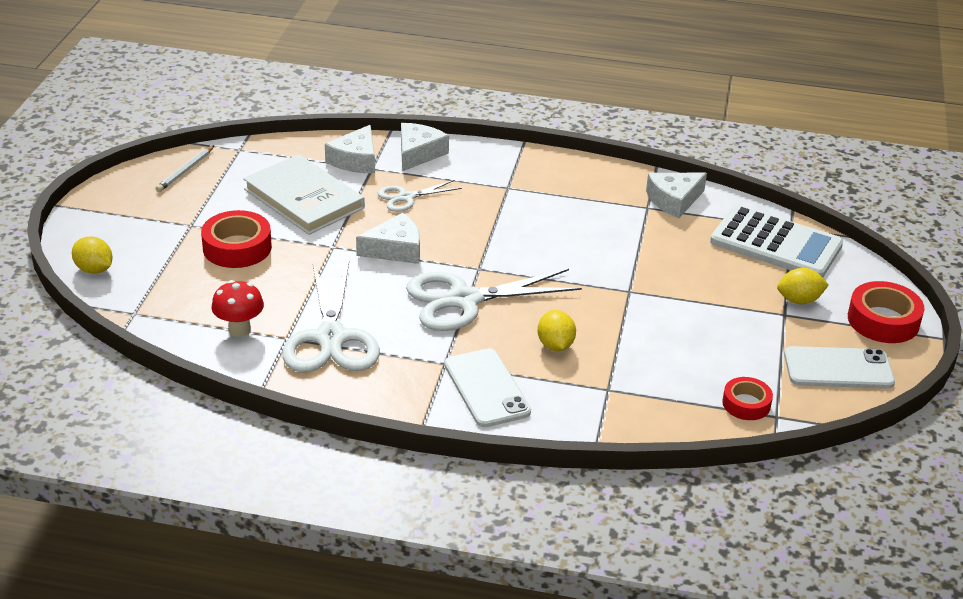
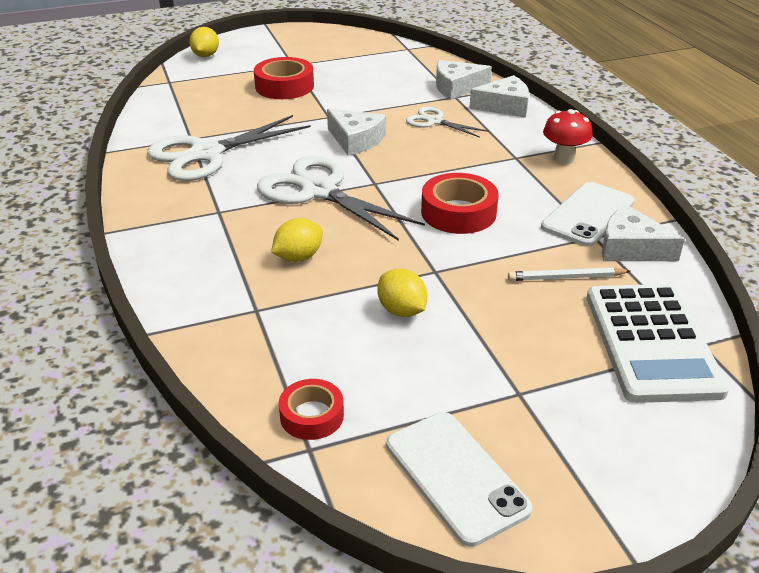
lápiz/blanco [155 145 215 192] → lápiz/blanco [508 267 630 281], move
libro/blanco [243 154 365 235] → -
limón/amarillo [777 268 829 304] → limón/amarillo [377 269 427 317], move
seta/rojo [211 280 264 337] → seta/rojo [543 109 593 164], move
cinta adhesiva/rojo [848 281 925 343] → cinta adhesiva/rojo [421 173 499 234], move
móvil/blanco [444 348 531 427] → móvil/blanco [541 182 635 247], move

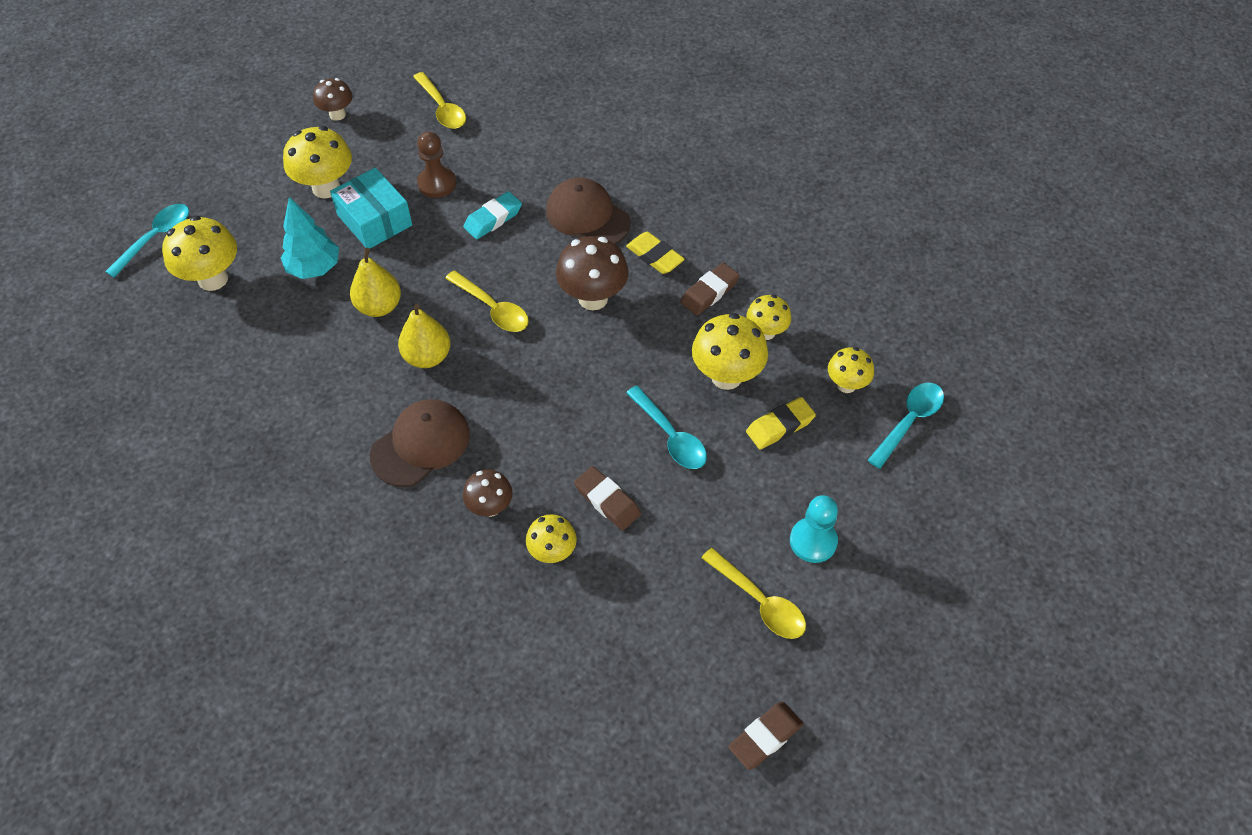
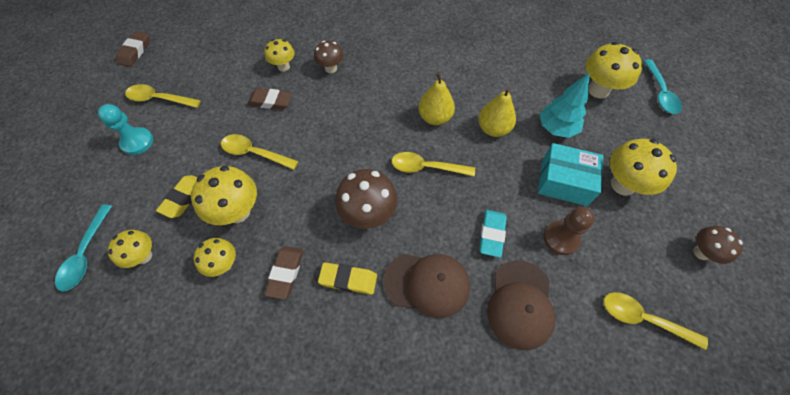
cuchara/turquesa [626 386 707 469] → cuchara/amarillo [221 134 299 170]
gorra/marrón [370 399 470 487] → gorra/marrón [487 260 555 350], move

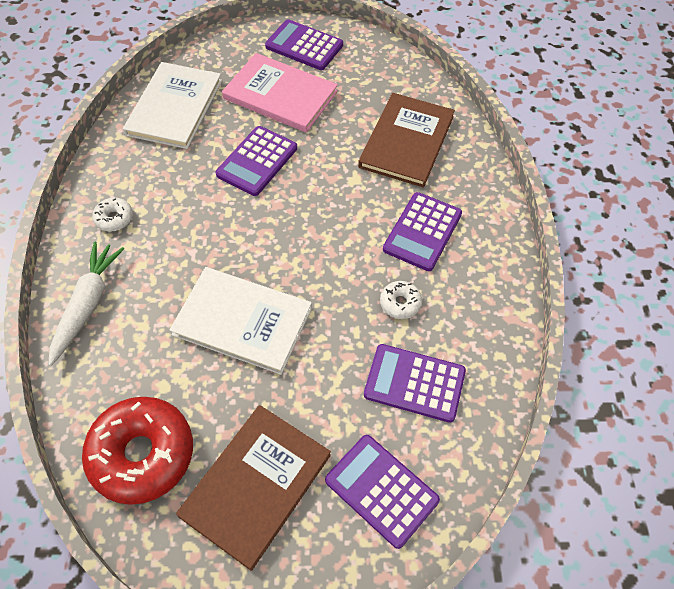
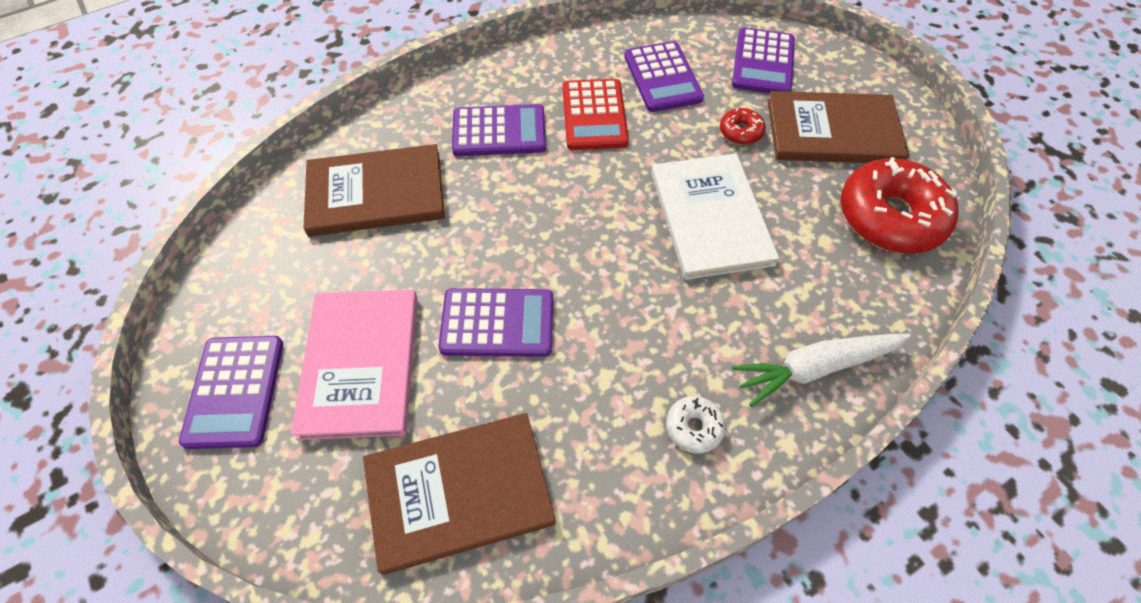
libro/blanco [123 62 222 149] → libro/marrón [363 413 556 575]
rosquilla/blanco [380 281 422 319] → calculadora/rojo [562 79 629 150]
- → rosquilla/rojo [720 108 766 145]

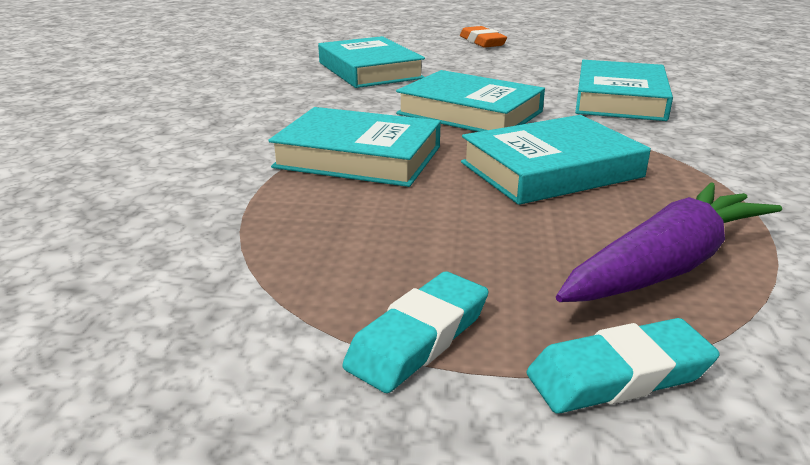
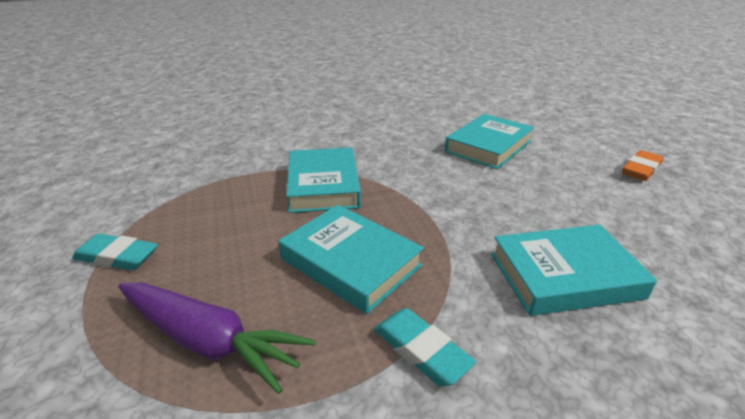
libro/turquesa [396 70 545 132] → -
goma de borrar/turquesa [527 318 720 414] → goma de borrar/turquesa [374 308 476 386], move

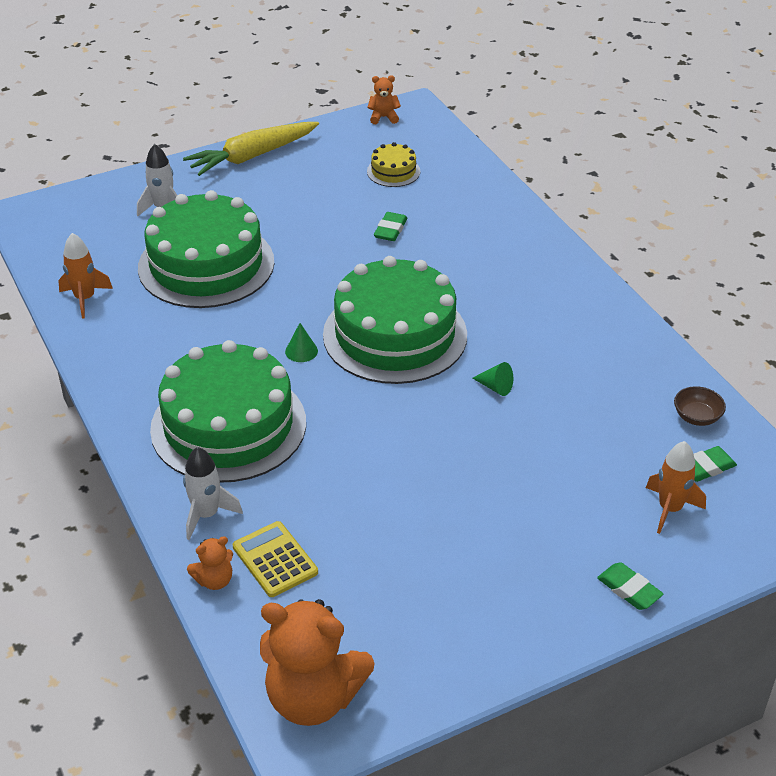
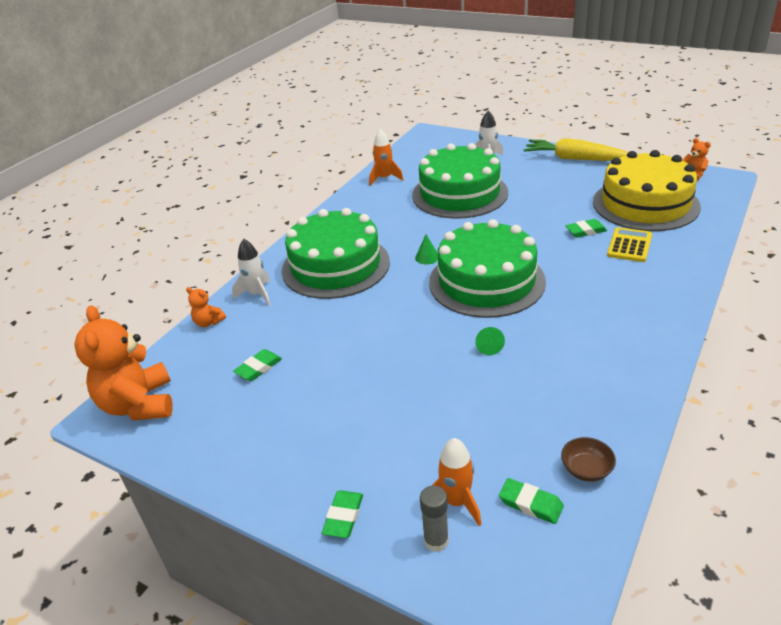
tarta/amarillo [367 142 421 187] → tarta/amarillo [593 150 701 231], x2.33
calculadora/amarillo [233 521 318 597] → calculadora/amarillo [607 227 652 262], move
- → goma de borrar/verde [233 349 282 381]
- → barra de pegamento/gris [420 485 449 552]

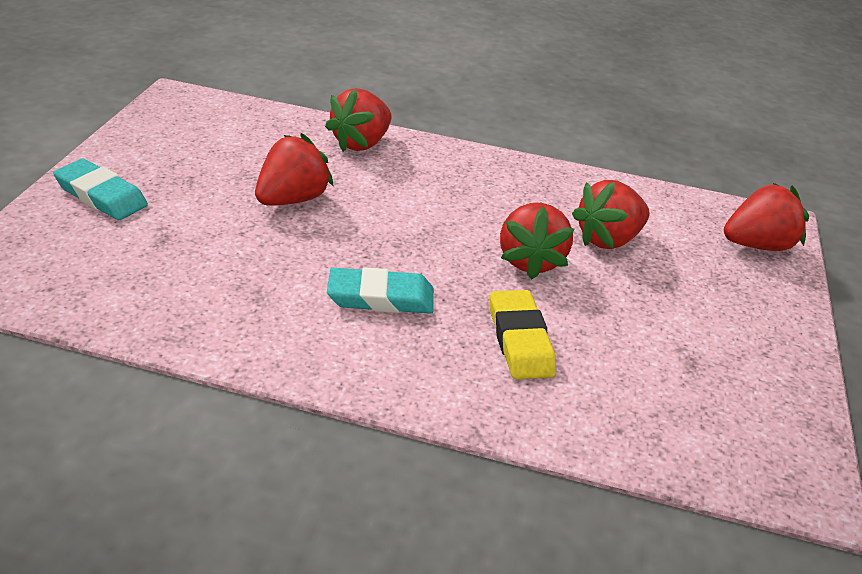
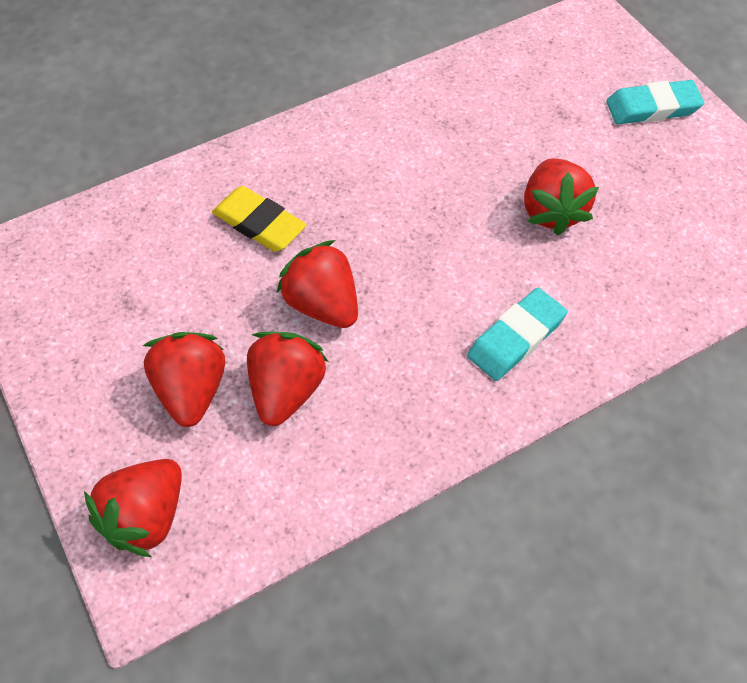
fresa/rojo [325 88 392 152] → fresa/rojo [143 332 225 427], move
goma de borrar/turquesa [327 267 434 314] → goma de borrar/turquesa [467 288 567 381], move

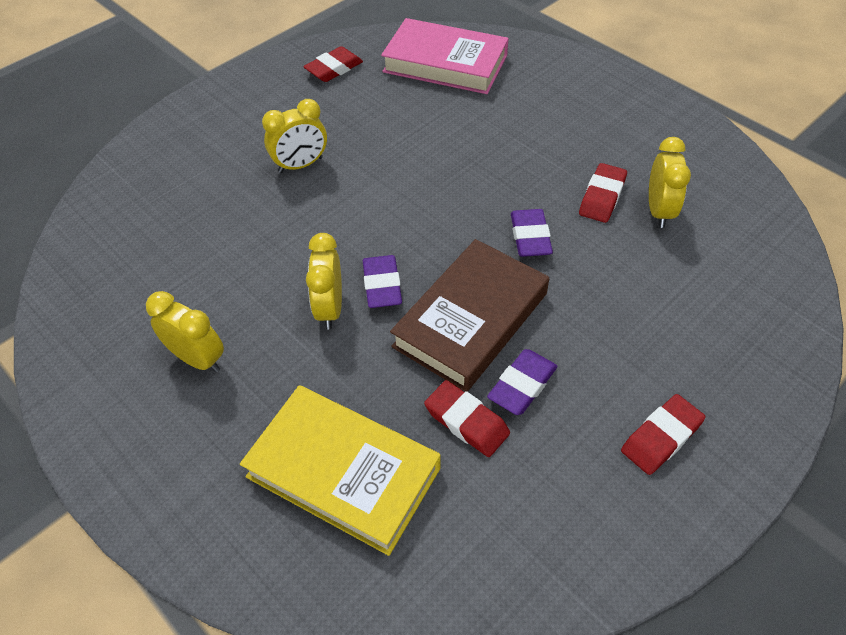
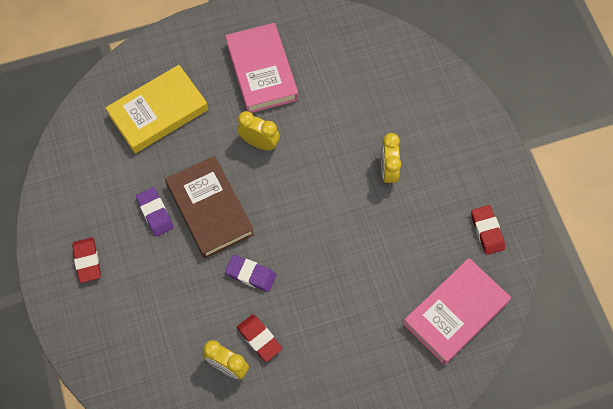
goma de borrar/morado [363 255 402 308] → -
despertador/amarillo [146 291 224 372] → libro/rosa [225 23 298 113]
goma de borrar/rojo [424 380 510 457] → -

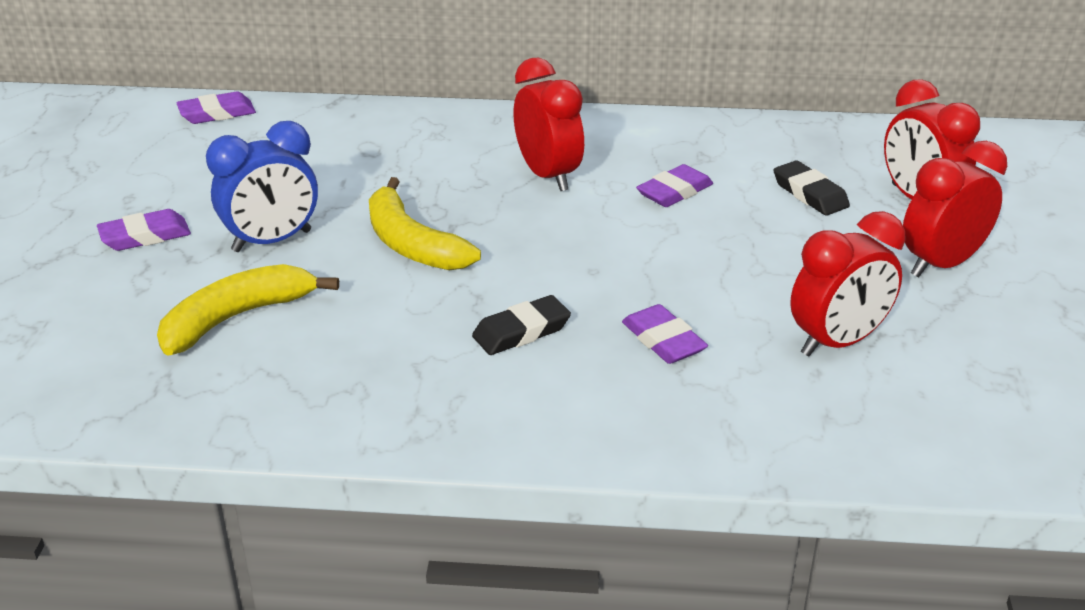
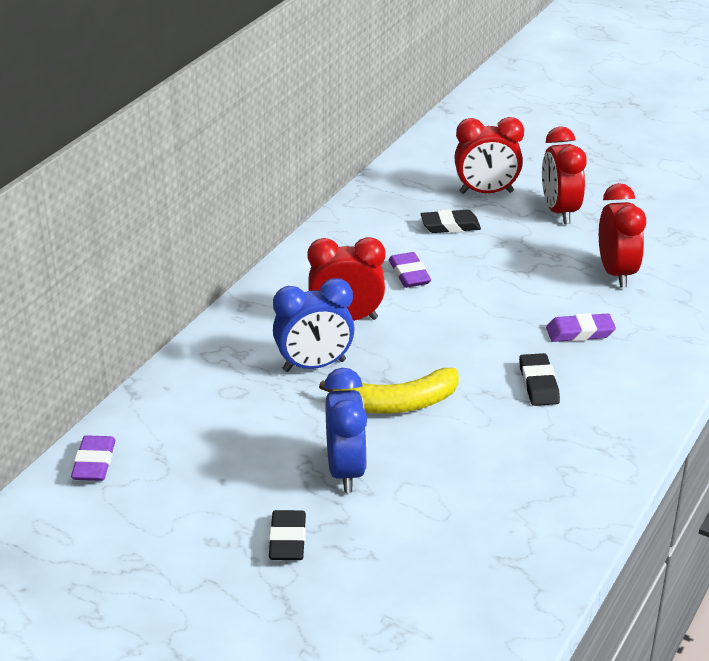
goma de borrar/morado [97 209 191 251] → goma de borrar/negro [269 510 306 560]
plátano/amarillo [157 264 339 356] → -
- → despertador/azul [273 278 355 372]

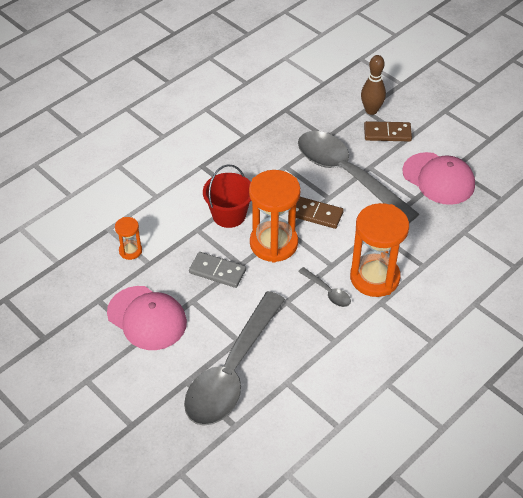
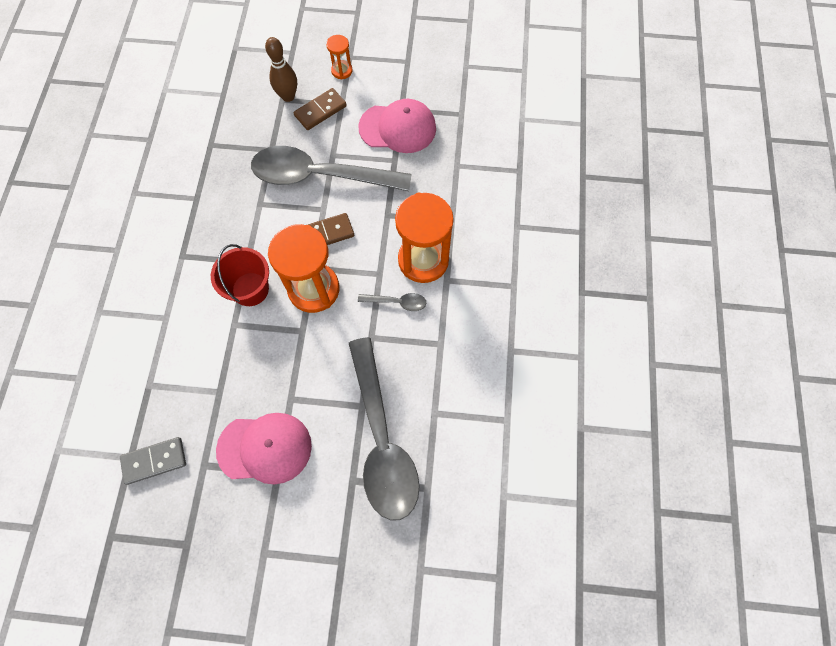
reloj de arena/naranja [115 217 142 260] → reloj de arena/naranja [326 35 353 80], move
ficha de dominó/gris [189 252 246 288] → ficha de dominó/gris [120 437 186 485], move

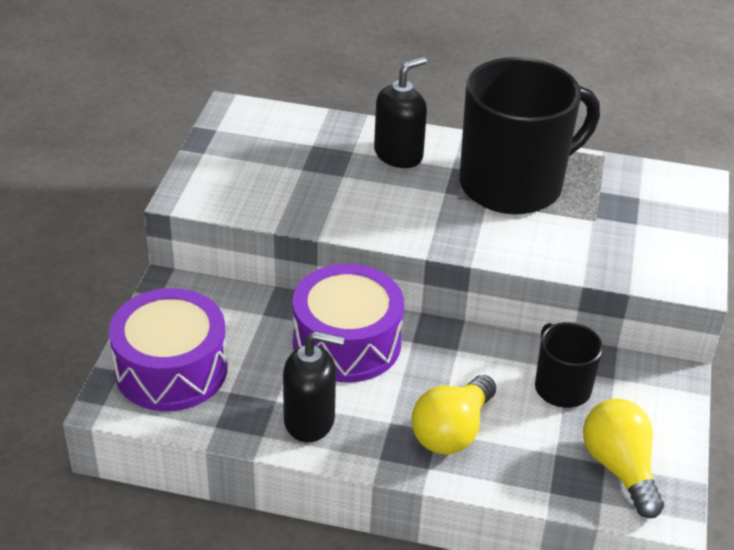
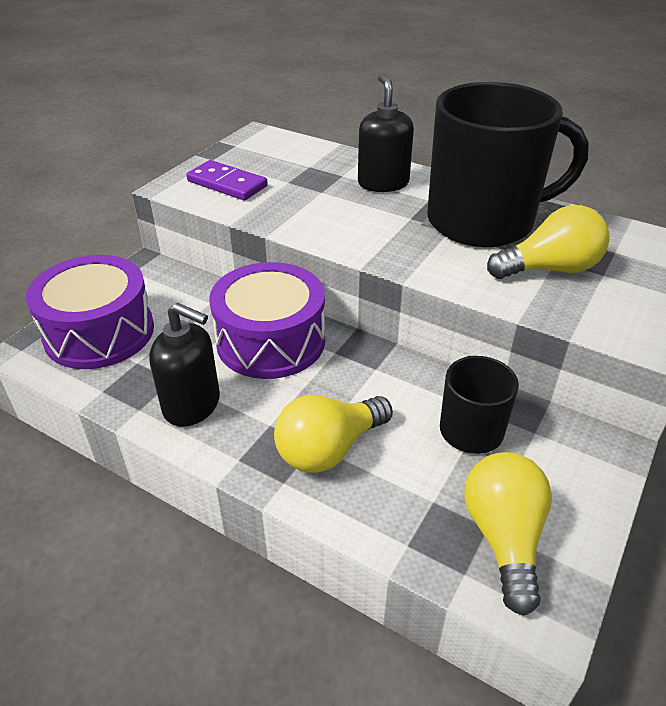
dispensador de jabón/negro [374 57 427 168] → dispensador de jabón/negro [358 74 414 192], 75 degrees counterclockwise
- → ficha de dominó/morado [187 160 268 200]
- → bombilla/amarillo [487 205 610 279]

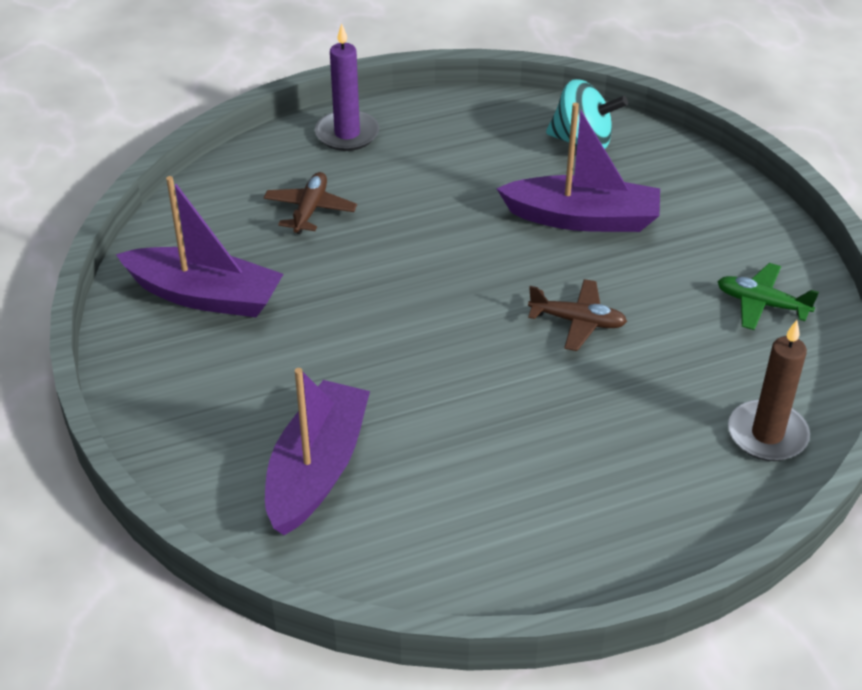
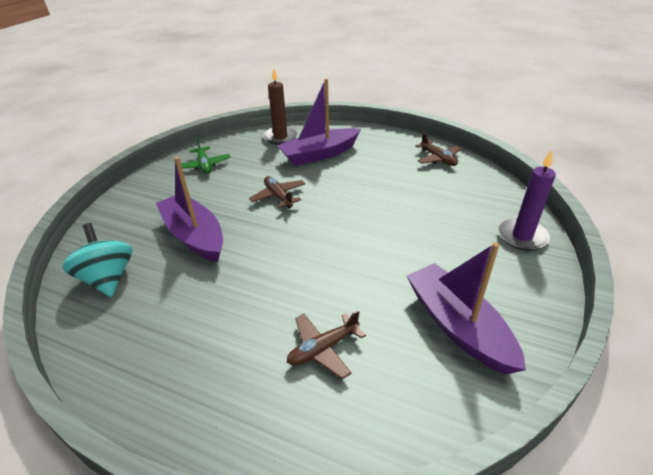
vela/morado [315 23 379 151] → vela/morado [498 150 556 251], move
barco/morado [265 368 370 535] → barco/morado [278 79 361 166], move
- → avión/marrón [415 132 462 166]

